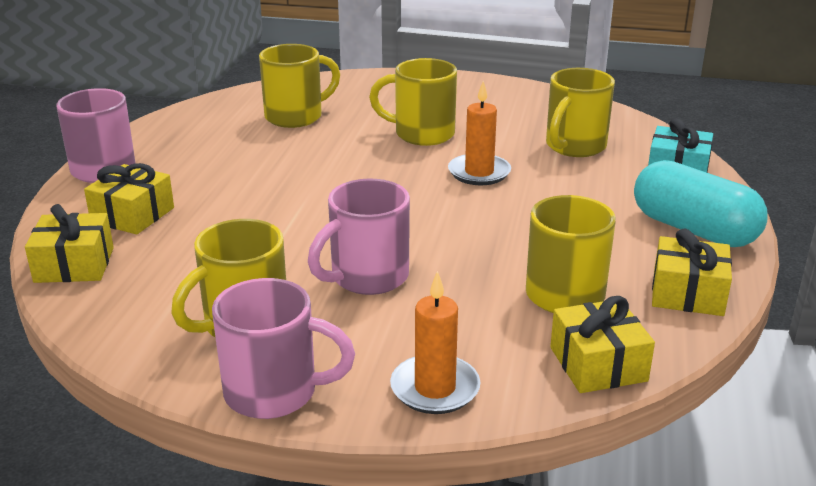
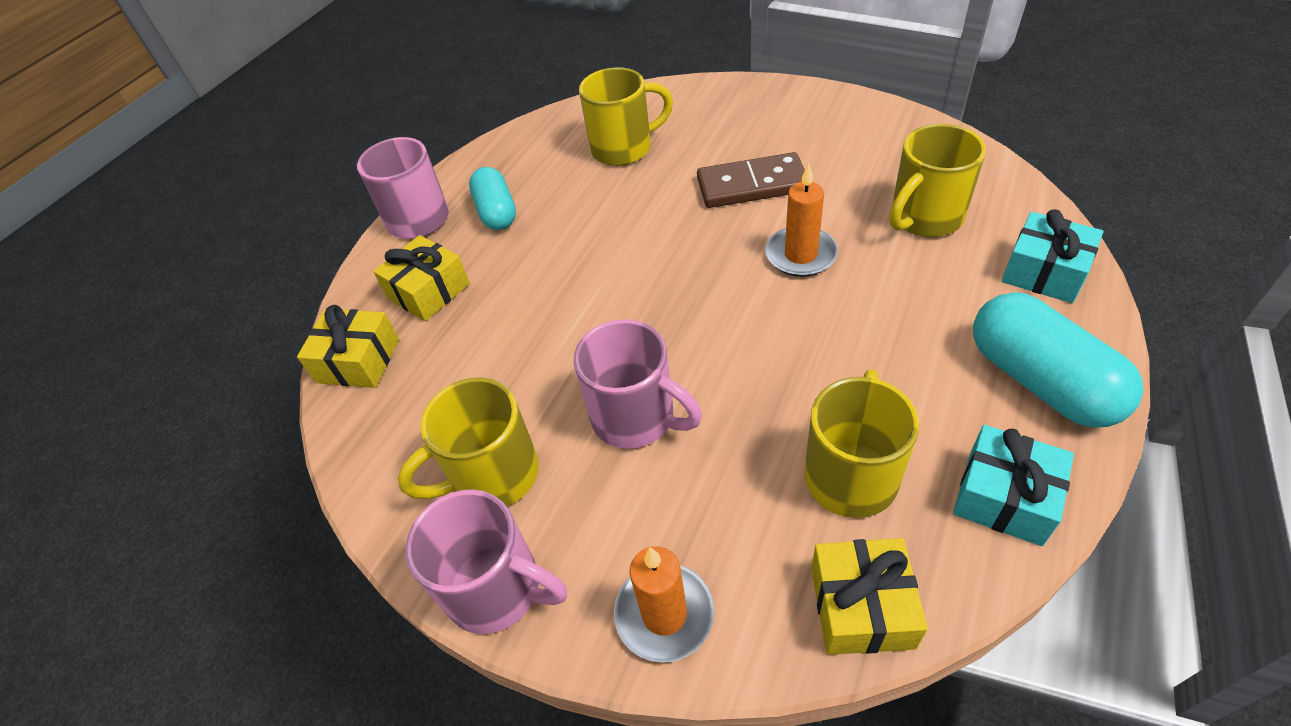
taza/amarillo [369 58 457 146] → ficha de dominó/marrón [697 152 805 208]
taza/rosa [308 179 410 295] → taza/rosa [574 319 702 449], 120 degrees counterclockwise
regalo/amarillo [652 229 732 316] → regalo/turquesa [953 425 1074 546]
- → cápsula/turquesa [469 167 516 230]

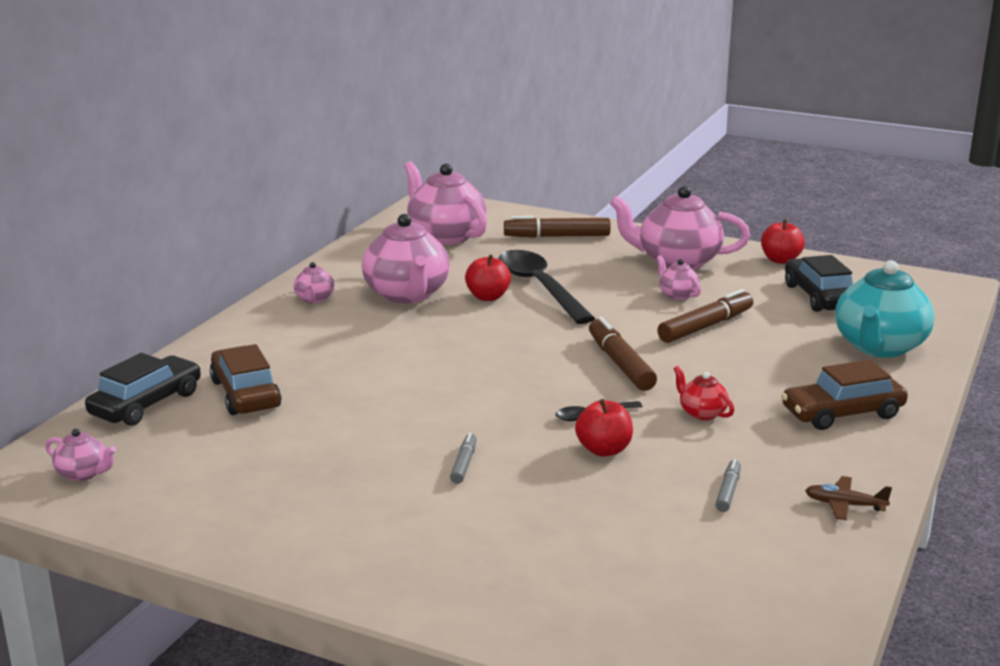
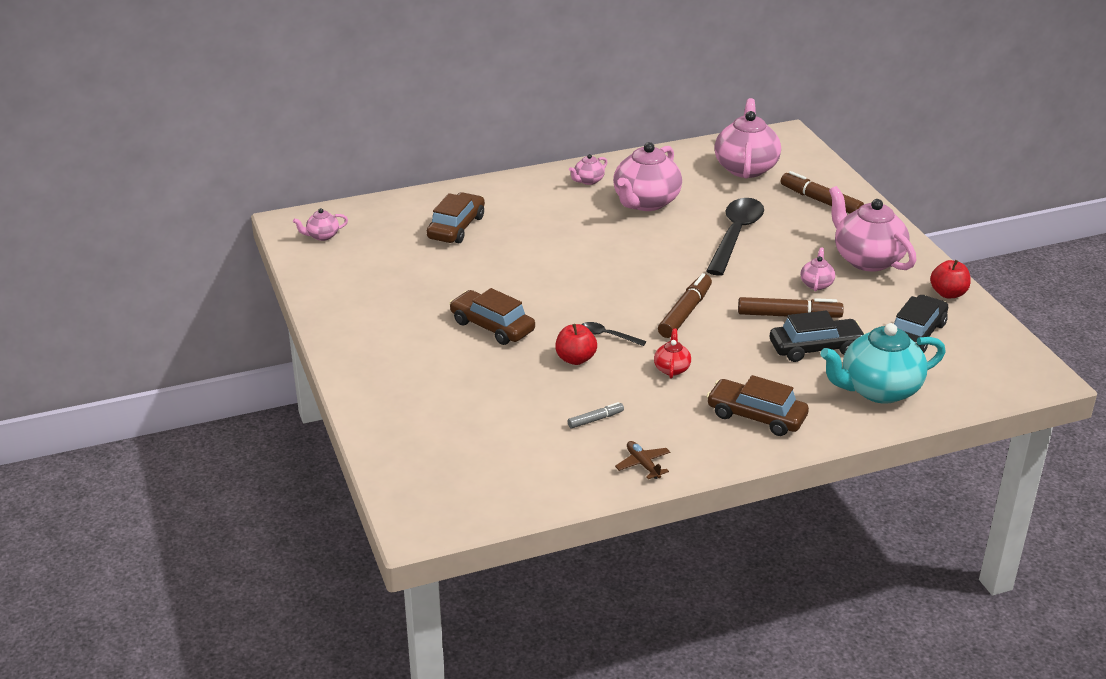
manzana/rojo [465 254 511 301] → -
coche/negro [85 353 201 426] → coche/negro [770 310 866 362], move
tetera/rosa [45 429 116 481] → tetera/rosa [293 208 348 241], 90 degrees clockwise
rotulador/gris [450 433 477 484] → coche/marrón [449 288 535 345]

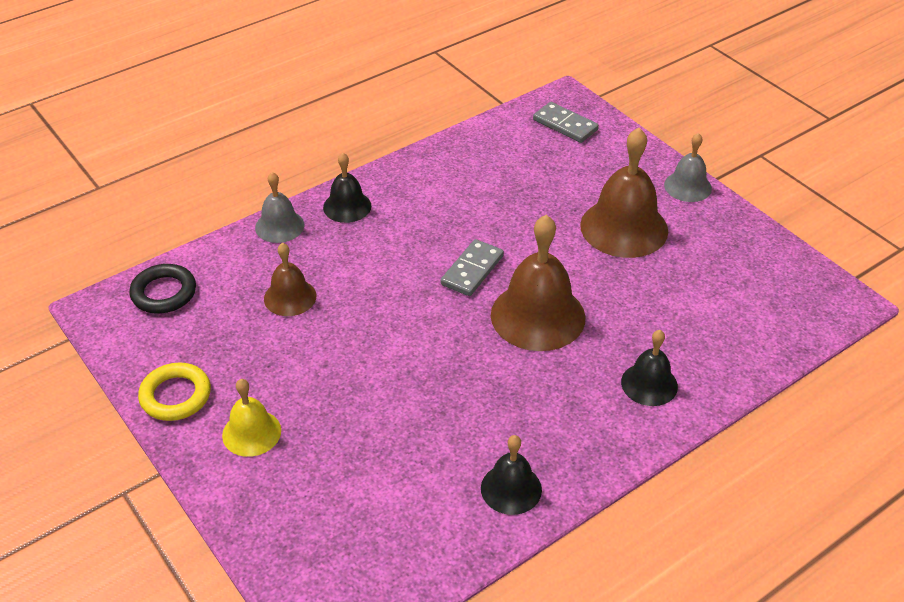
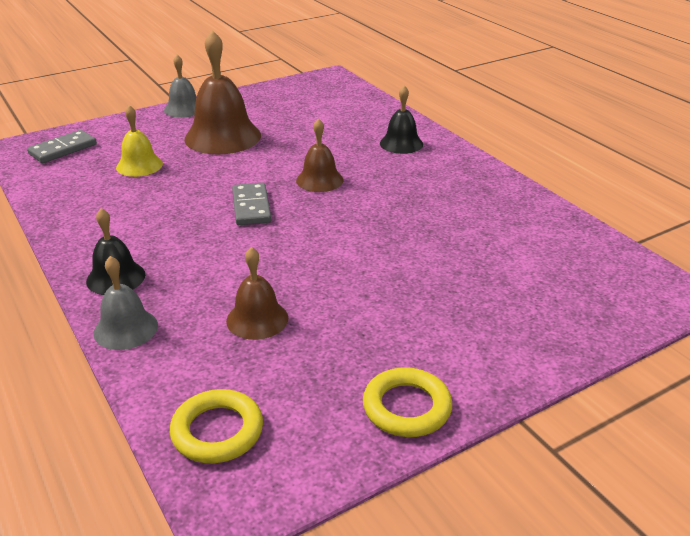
campana/marrón [491 215 585 351] → campana/marrón [296 118 343 192], x0.56
ficha de dominó/gris [441 239 504 296] → ficha de dominó/gris [232 182 271 225], 45 degrees clockwise
anillo/negro [129 264 196 314] → anillo/amarillo [170 389 263 463]
campana/amarillo [222 379 281 457] → campana/amarillo [116 105 163 177], move
campana/negro [481 435 542 515] → -

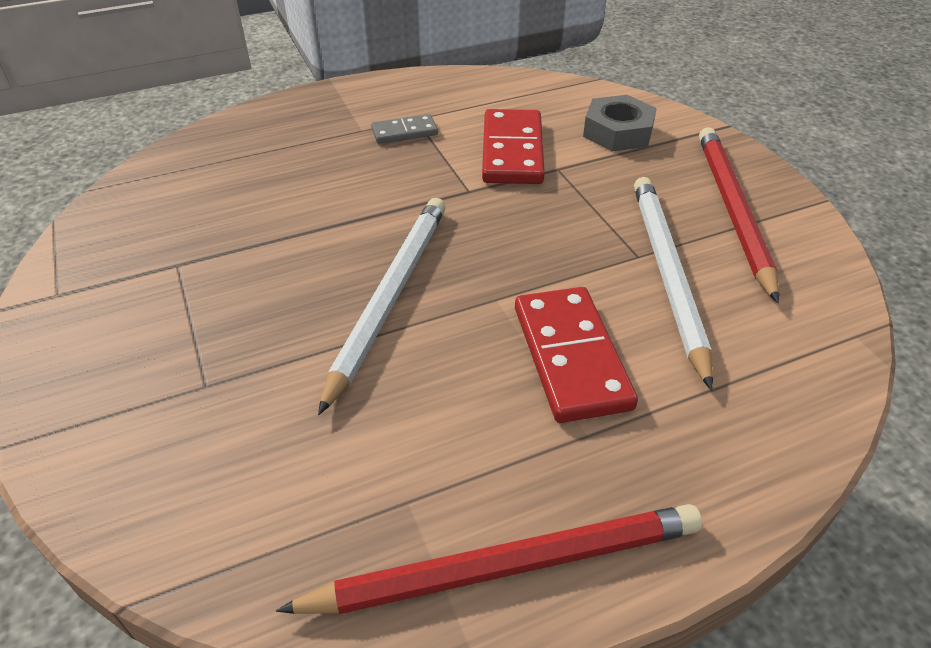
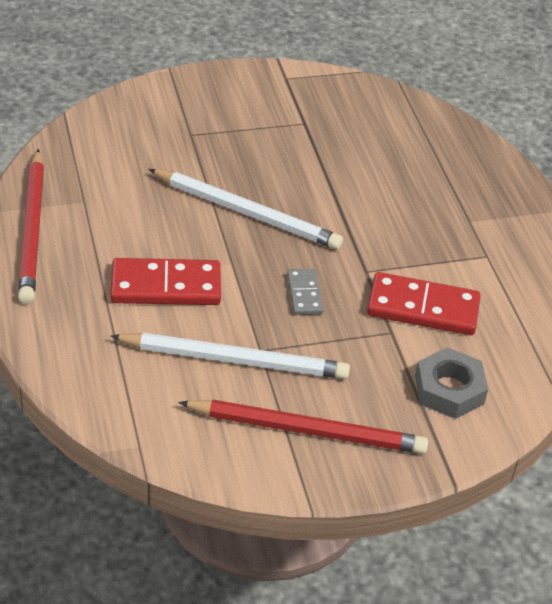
ficha de dominó/gris [371 114 438 144] → ficha de dominó/gris [287 269 324 315], move

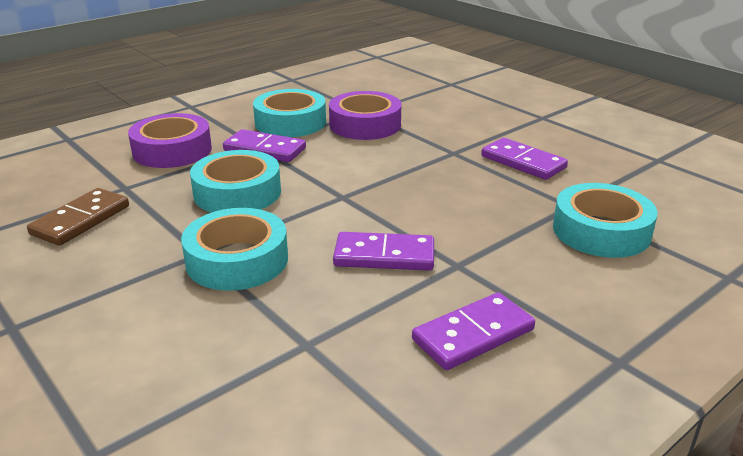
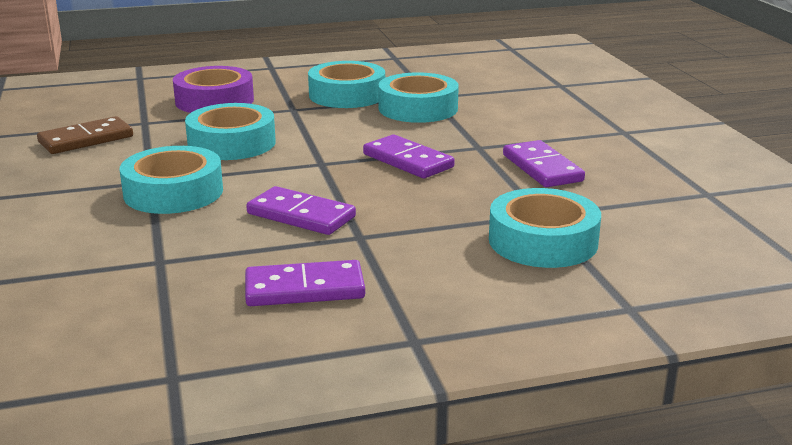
cinta adhesiva/morado [329 91 401 140] → cinta adhesiva/turquesa [378 72 459 123]
ficha de dominó/morado [223 129 306 162] → ficha de dominó/morado [363 135 455 178], move

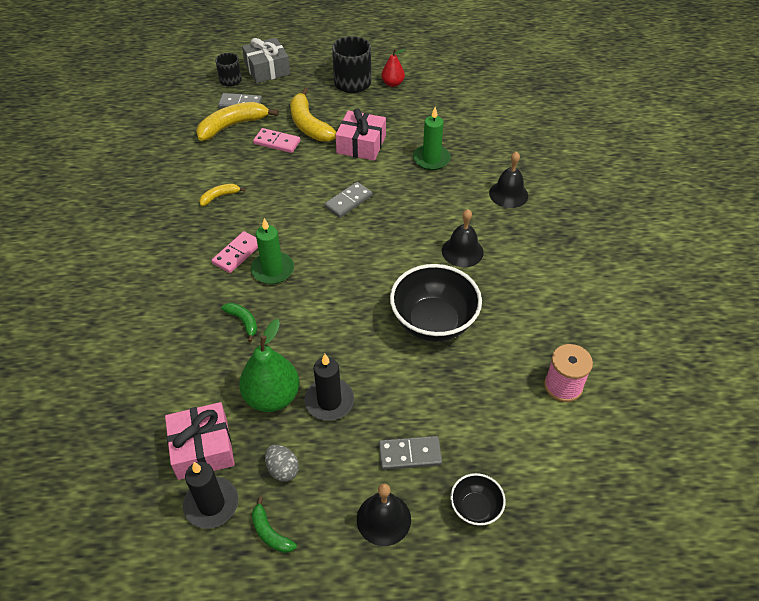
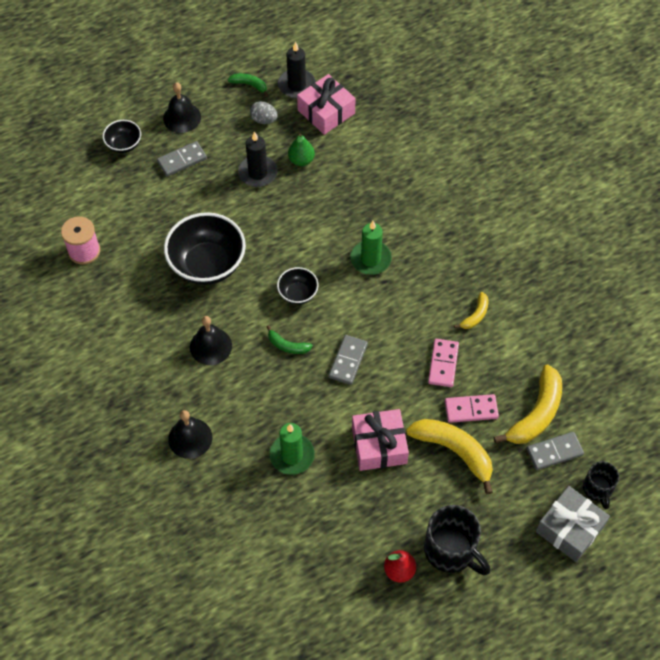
ficha de dominó/rosa [212 231 258 273] → ficha de dominó/rosa [428 339 459 387], move
plátano/verde [221 303 257 342] → plátano/verde [267 325 313 354], move
pera/verde [239 319 299 412] → pera/verde [288 133 315 166], x0.58
- → cuenco/negro [277 267 319 305]

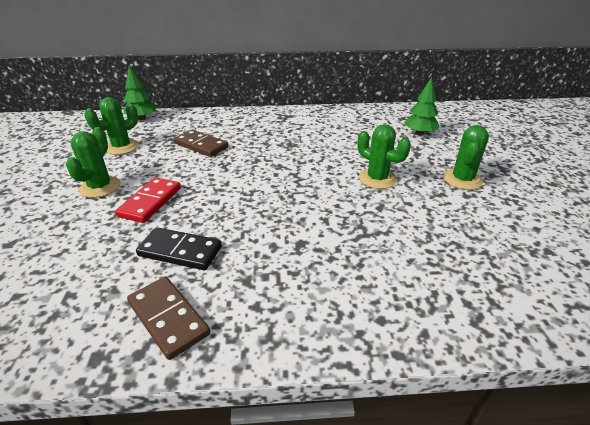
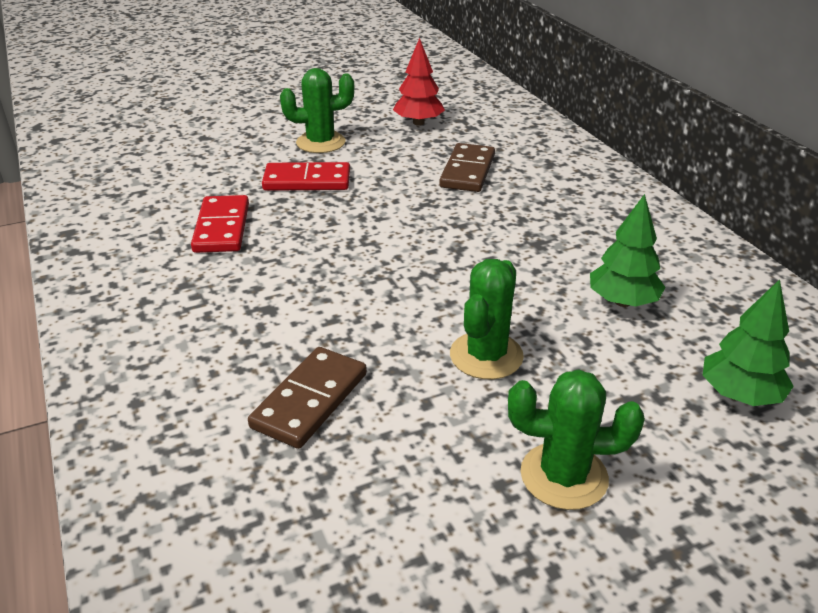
árbol/verde [124 66 157 120] → árbol/verde [590 194 665 307], move
cactus/verde [84 97 139 155] → árbol/rojo [393 37 445 126]
ficha de dominó/negro [136 227 222 270] → ficha de dominó/rojo [191 195 249 253]
ficha de dominó/marrón [127 277 210 360] → ficha de dominó/marrón [248 347 367 449], move

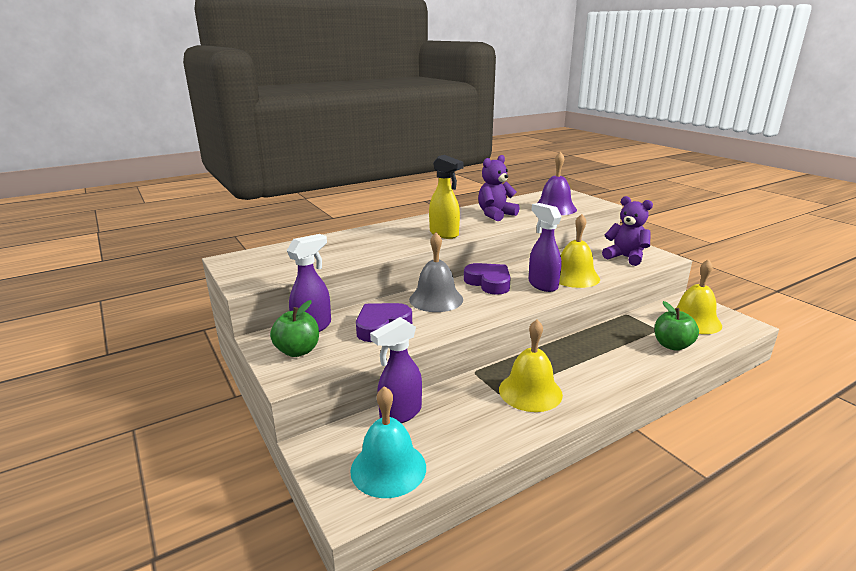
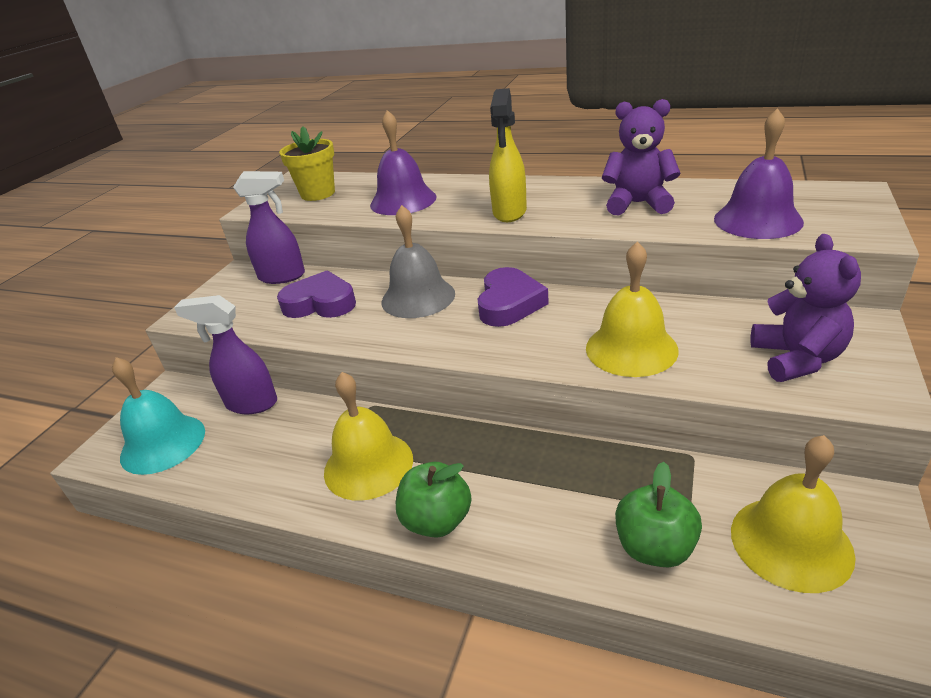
pulverizador/morado [529 203 561 292] → -
manzana/verde [270 300 319 357] → manzana/verde [396 462 472 538], move
- → campana/morado [370 110 437 215]
- → maceta/amarillo [279 126 335 201]

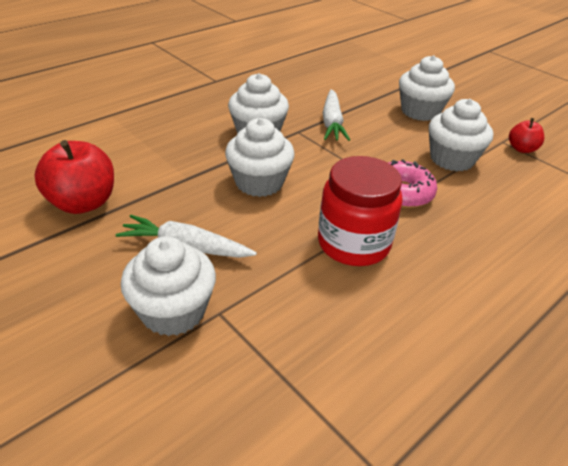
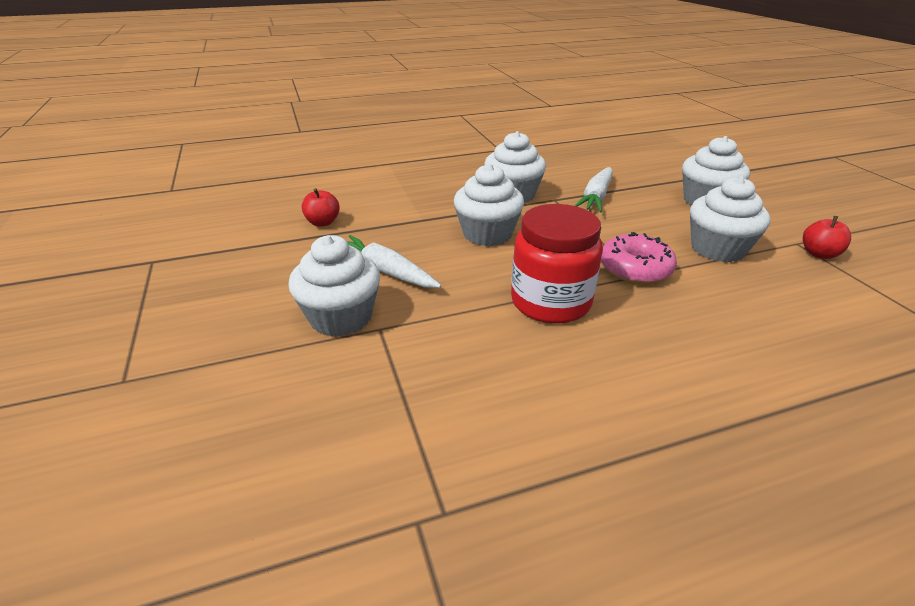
manzana/rojo [35 140 114 214] → manzana/rojo [302 188 340 227], x0.55

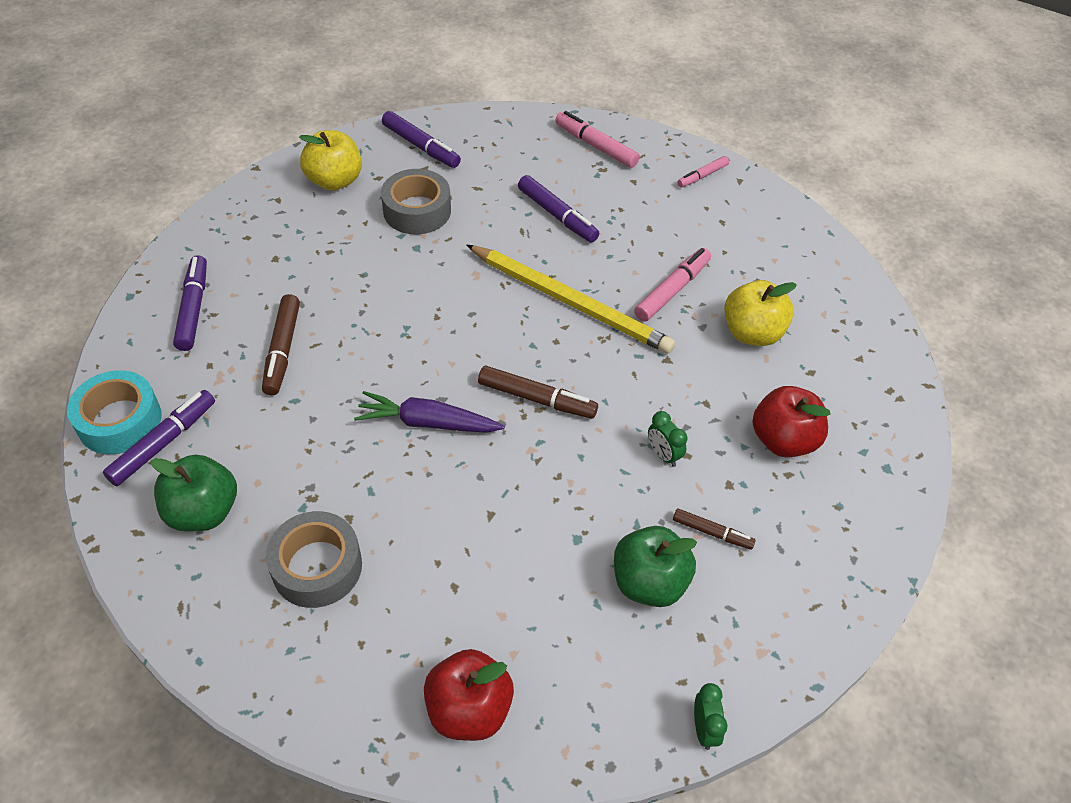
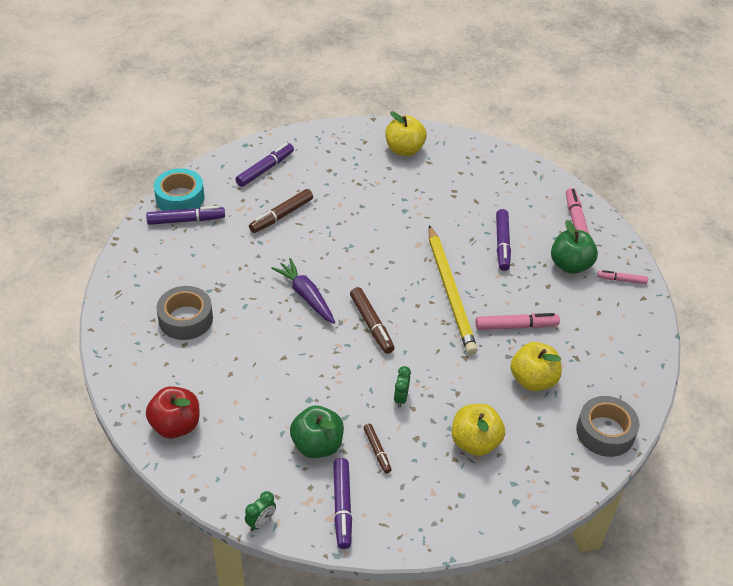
rotulador/morado [382 111 461 168] → rotulador/morado [333 458 352 549], move
cinta adhesiva/gris [381 169 451 234] → cinta adhesiva/gris [576 396 639 457], move
manzana/rojo [752 386 831 457] → manzana/amarillo [452 404 505 456]
manzana/verde [151 455 237 531] → manzana/verde [551 220 598 274], move

